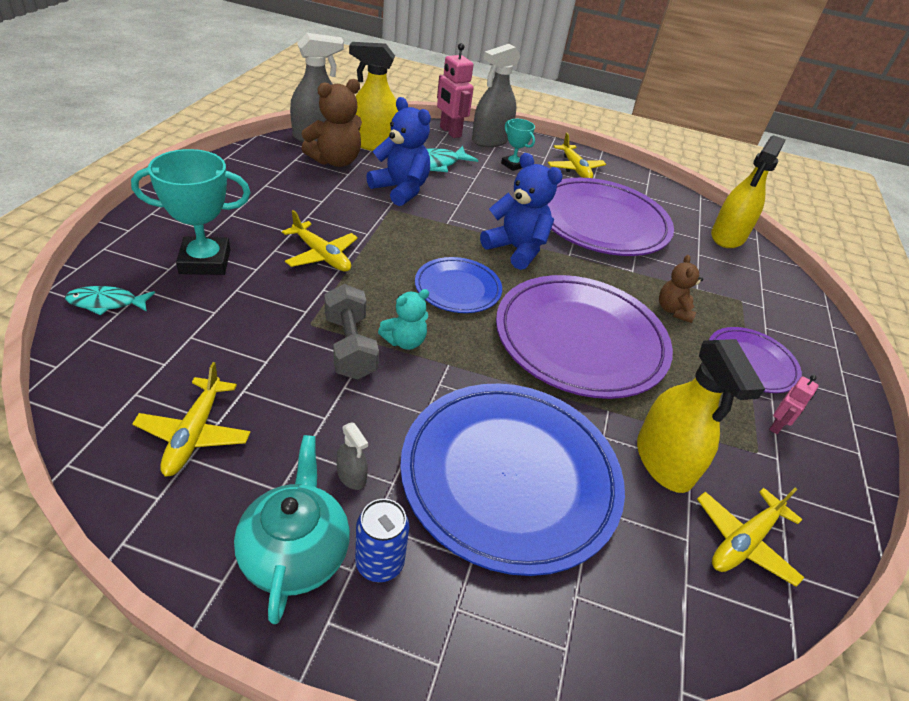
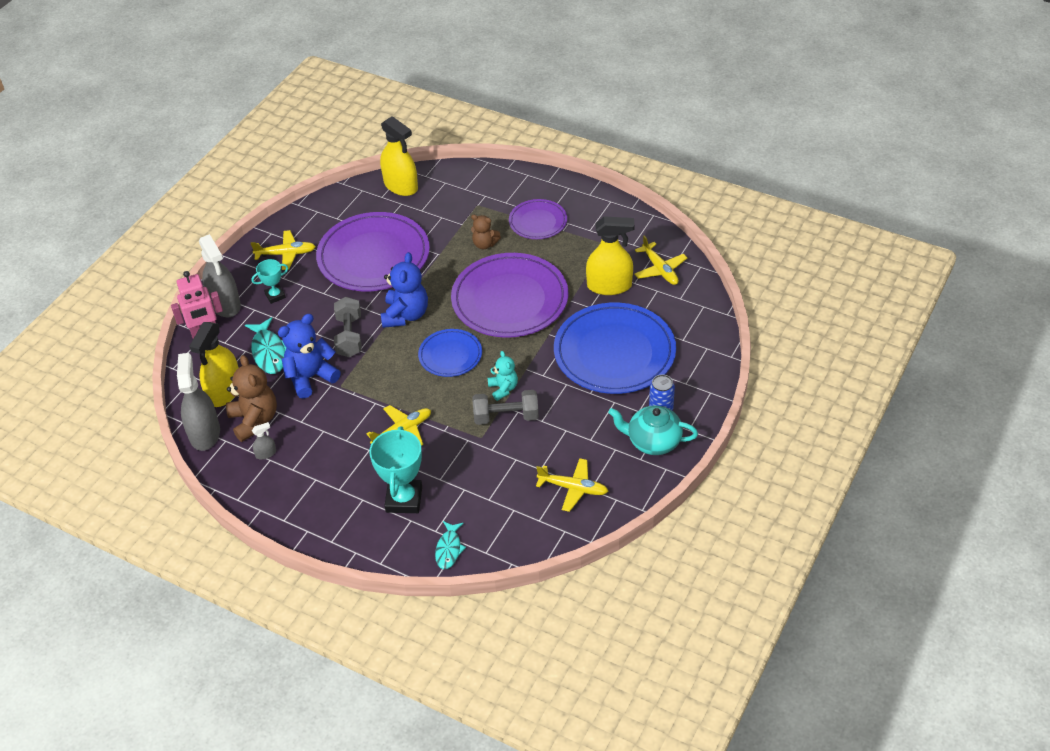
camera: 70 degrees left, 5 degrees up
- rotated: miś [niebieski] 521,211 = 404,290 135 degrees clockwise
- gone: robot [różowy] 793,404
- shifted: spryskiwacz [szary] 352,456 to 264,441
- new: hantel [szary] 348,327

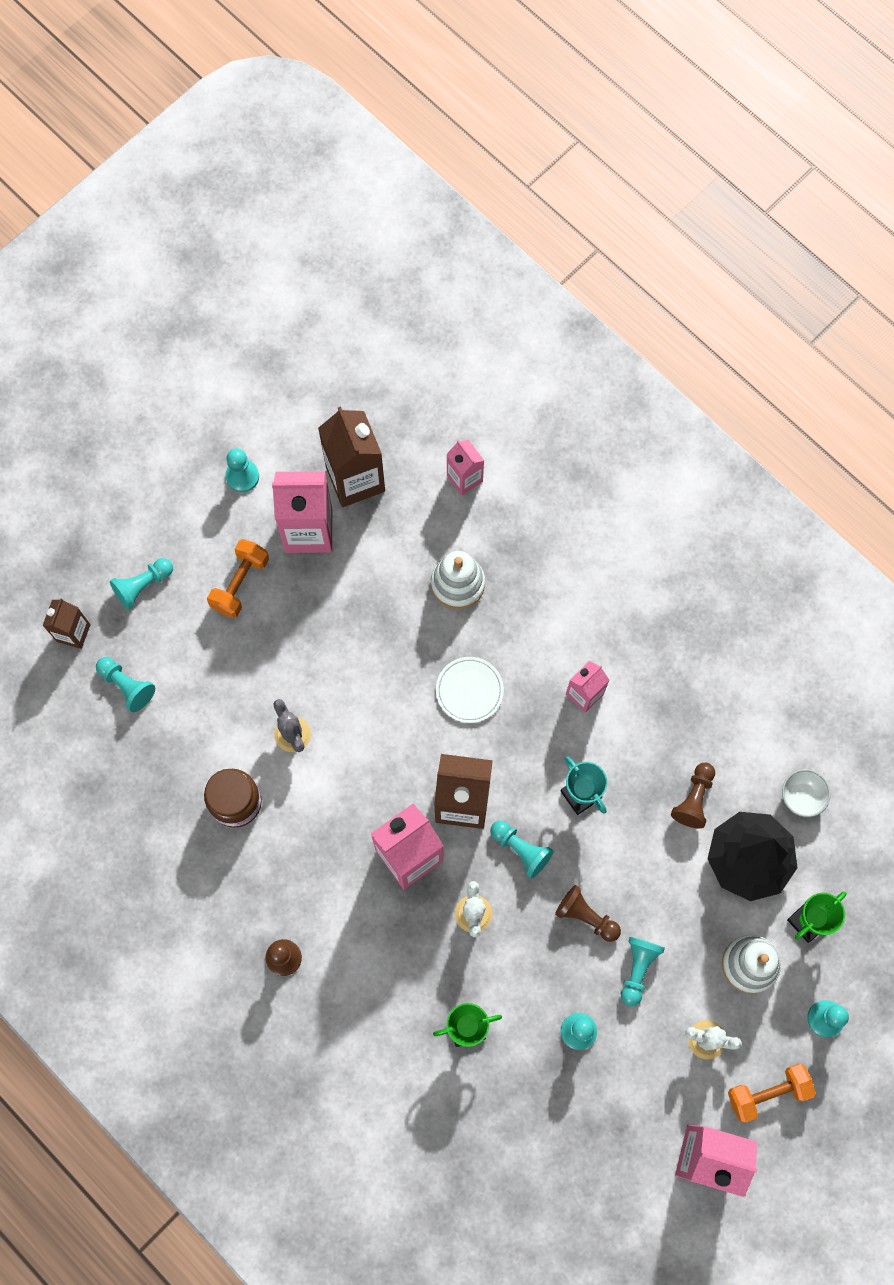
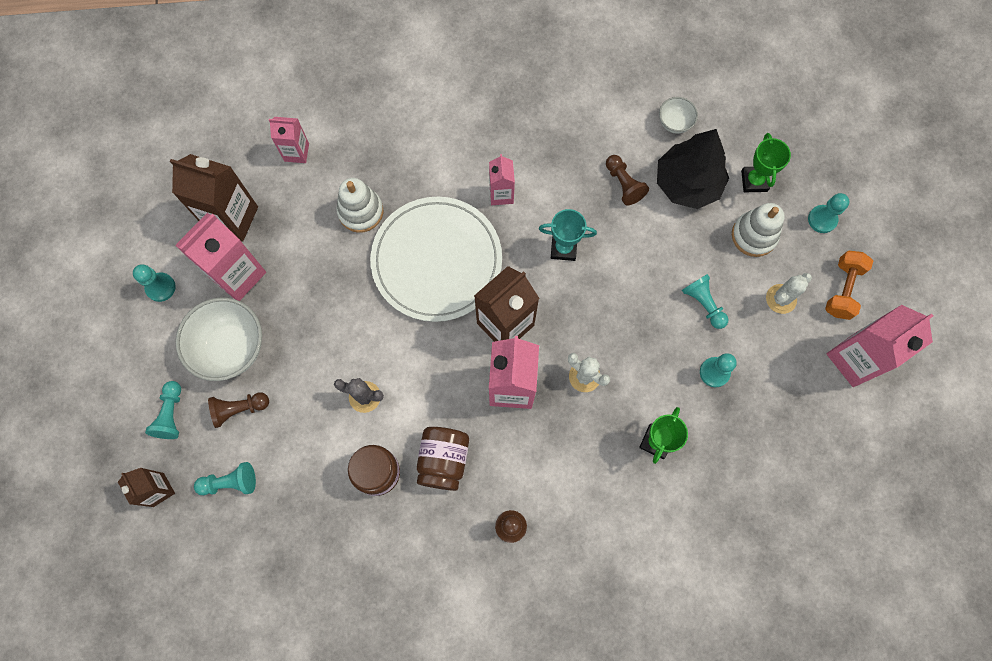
camera: 50 degrees left, 0 degrees up
- swapped: hantel [pomarańczowy] 238,578 to miska [biały] 218,339
- scaled: talerz [biały] 470,690 = 436,259 x2.28
- gone: pionek [turkusowy] 522,850
- shifted: pionek [brązowy] 588,913 to 238,410
- new: słoik [brązowy] 443,459

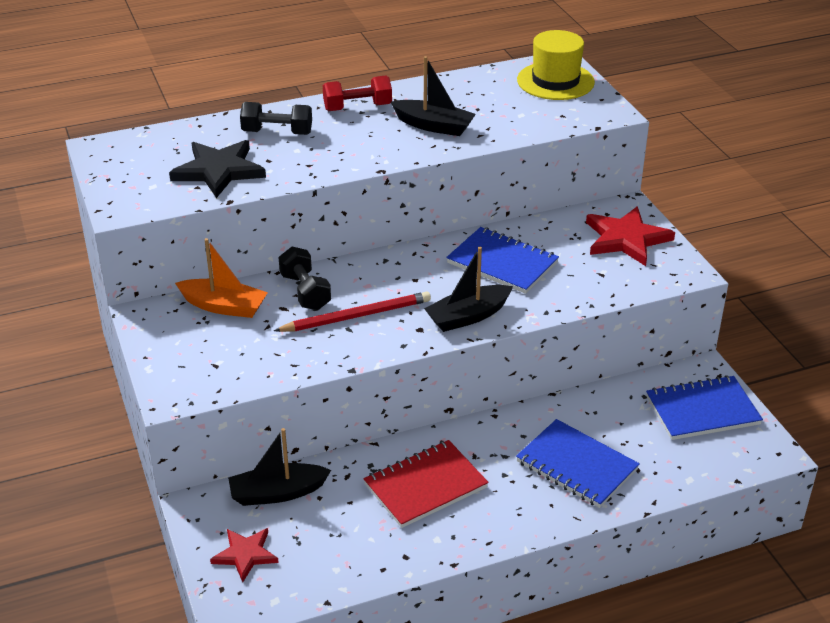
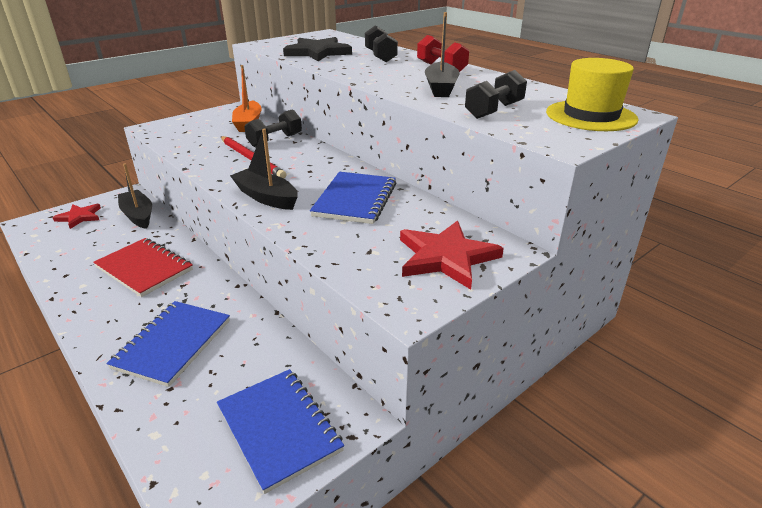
camera: 70 degrees right, 5 degrees down
- new: hantel [czarny] 496,94

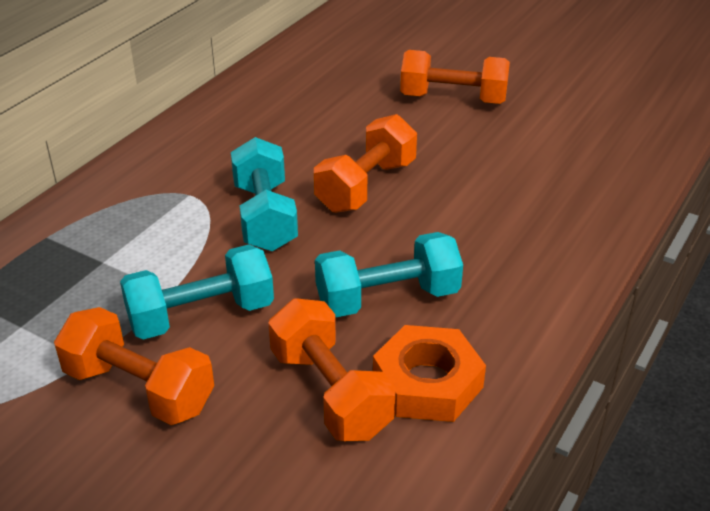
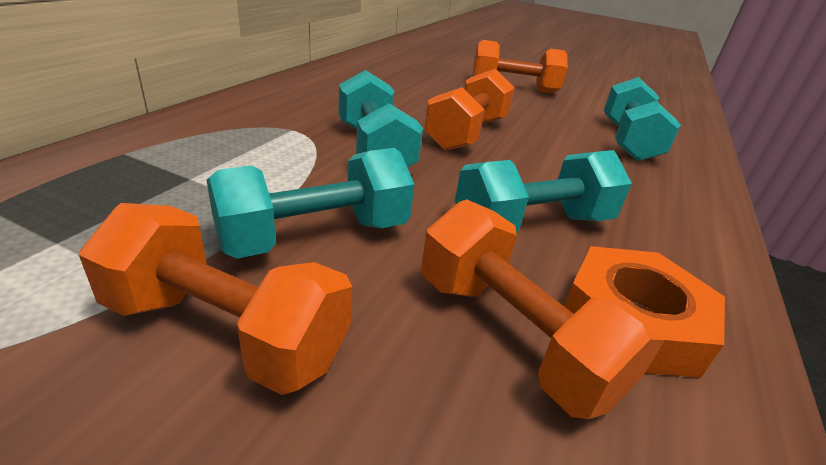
camera: 10 degrees left, 5 degrees down
- new: hantel [turkusowy] 642,119

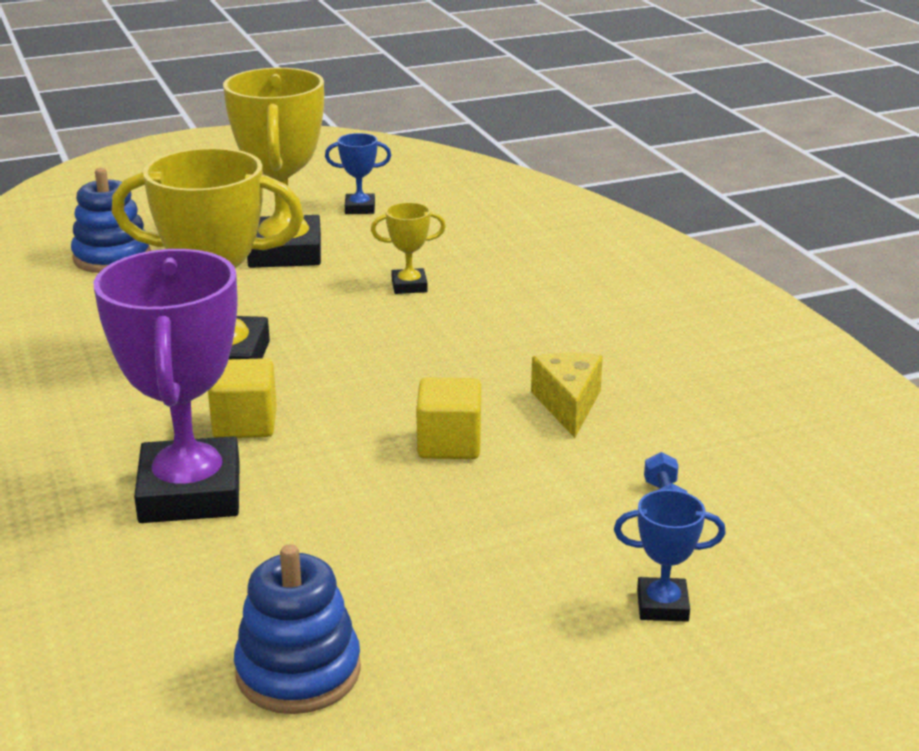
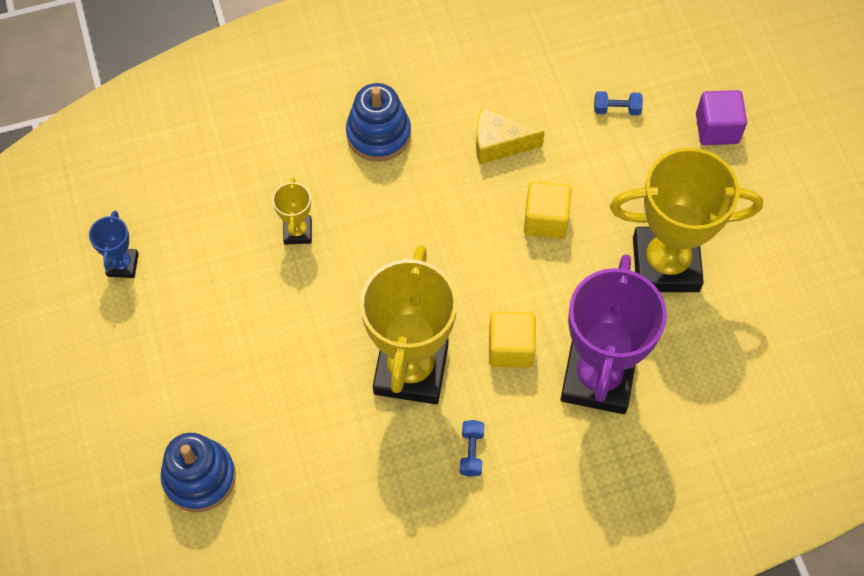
camera: 85 degrees left, 35 degrees up
- shifted: puchar [żółty] 273,168 to 686,220
- rotated: puchar [fioletowy] 167,386 = 614,334 75 degrees counterclockwise
- swapped: puchar [niebieski] 670,555 to sześcian [fioletowy] 721,117
- shifted: zabawka nakładanka [niebieski] 297,629 to 378,122
- new: hantel [niebieski] 472,448

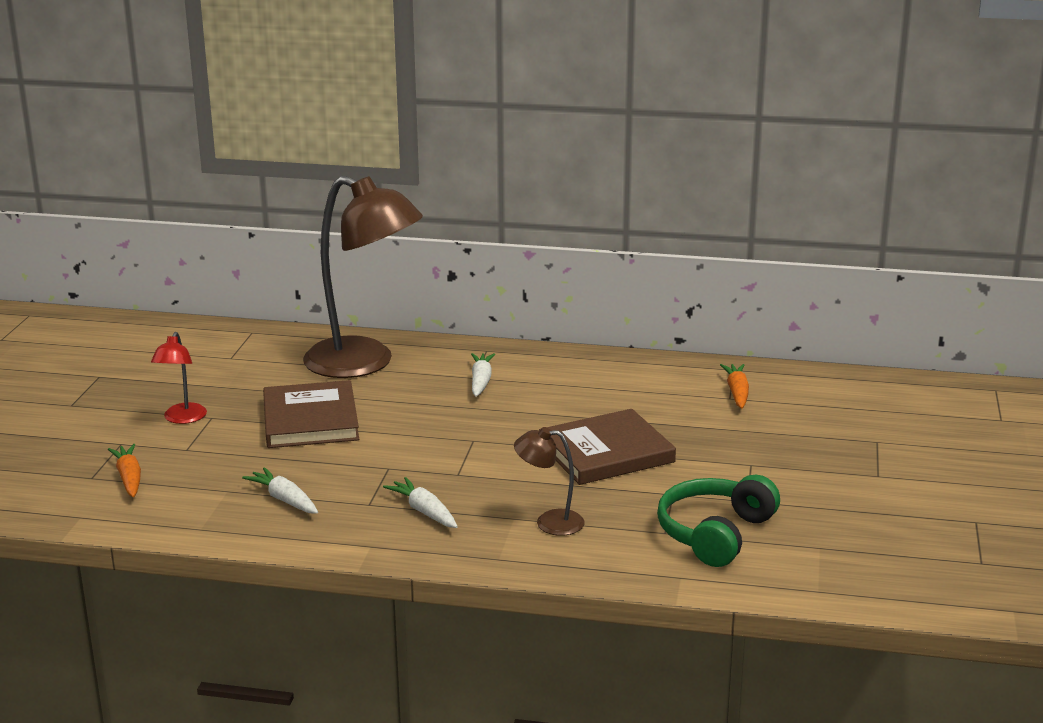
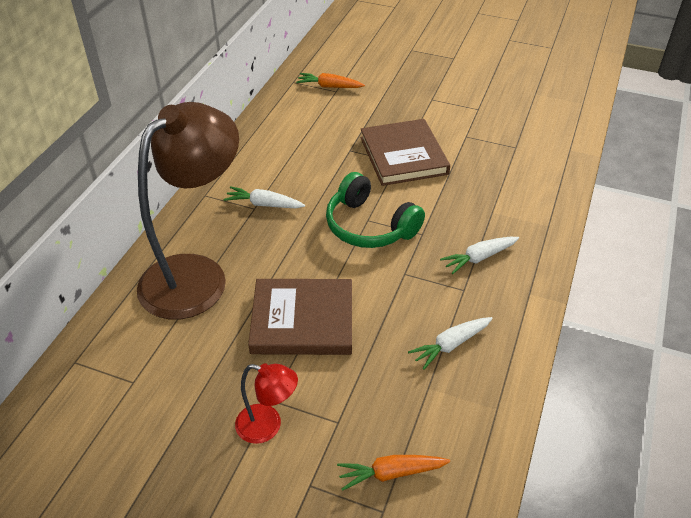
camera: 80 degrees left, 20 degrees up
- gone: lampka [brązowy] 549,481
- shifted: słuchawki [zielony] 718,521 to 375,210

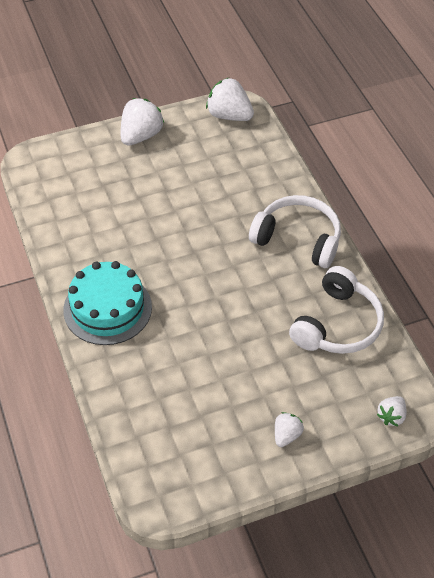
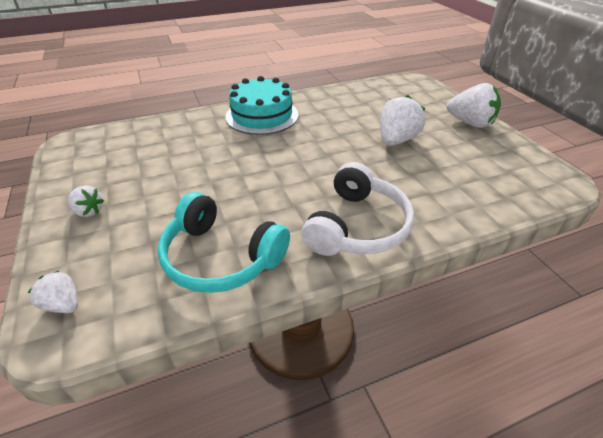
camera: 90 degrees right, 10 degrees down
- shifted: truskawka [biały] 230,99 to 402,120
- repainted: słuchawki [biały] 336,310 to słuchawki [turkusowy] 223,242

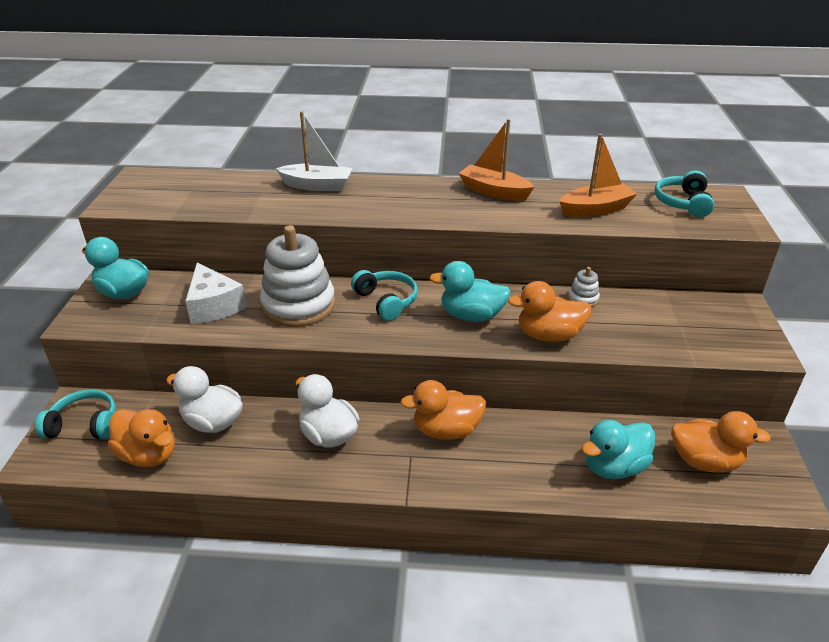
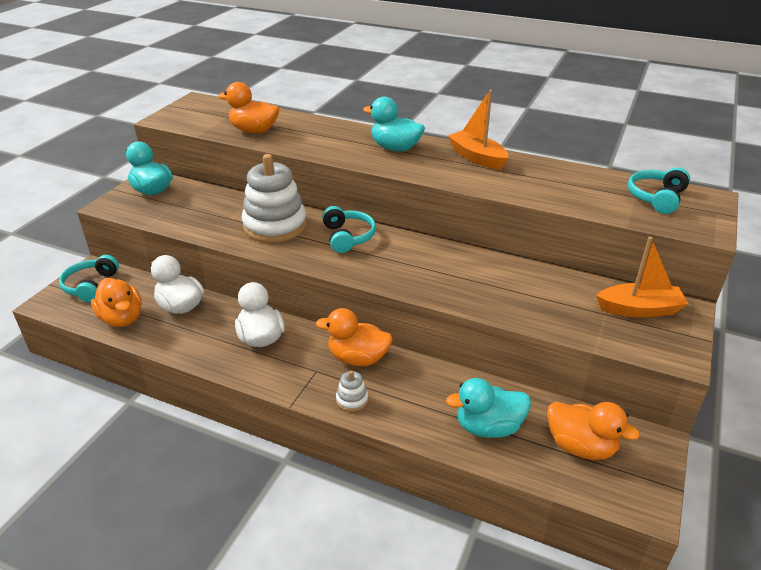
camera: 20 degrees right, 0 degrees up
- gone: łódka [biały] 314,151
- shifted: łódka [pomarańczowy] 598,175 to 642,277
- shifted: kaczka [turkusowy] 470,291 to 394,124
- gone: ser [biały] 216,293
- shifted: zabawka nakładanka [biały] 584,287 to 352,391
- shifted: kaczka [pomarańczowy] 549,311 to 248,107
- rotated: słuchawki [turkusowy] 75,414 = 89,279 105 degrees counterclockwise

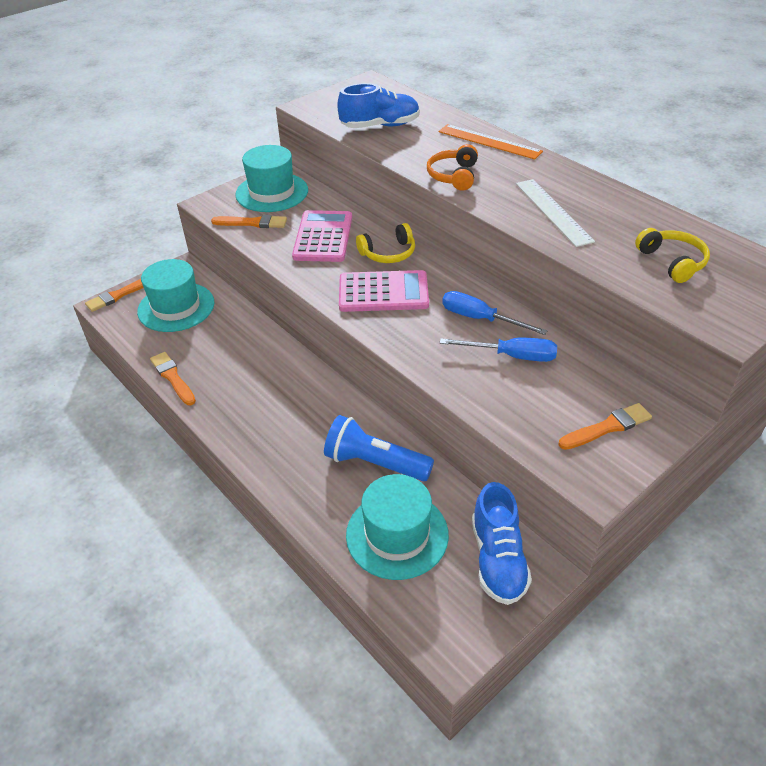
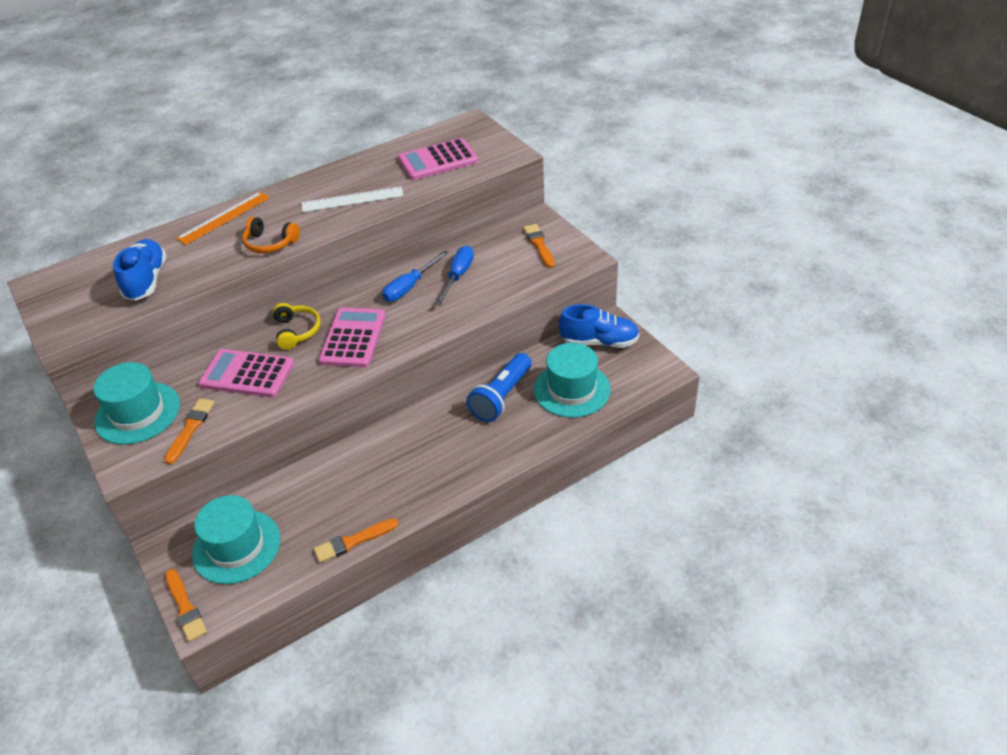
camera: 80 degrees left, 0 degrees up
- swapped: słuchawki [żółty] 672,255 to kalkulator [różowy] 438,159

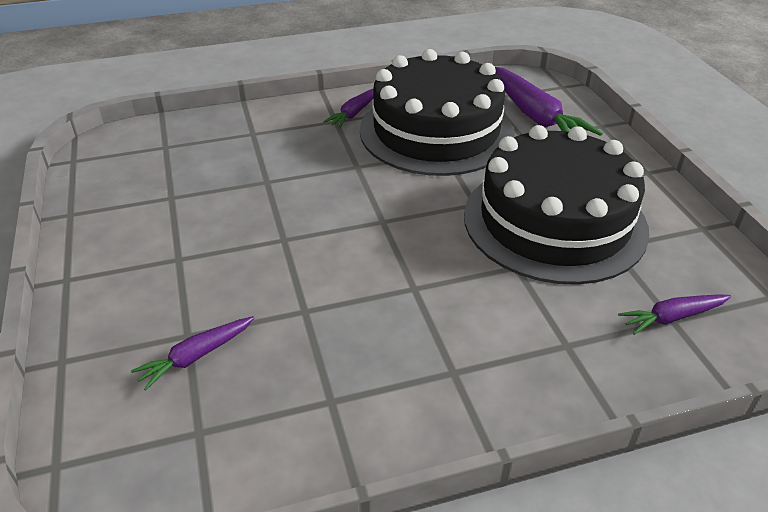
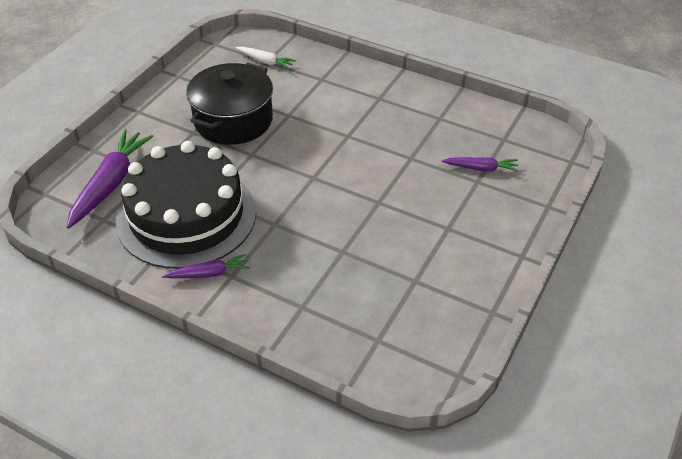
camera: 135 degrees left, 5 degrees up
- swapped: tort [czarny] 556,205 to garnek [czarny] 229,103
- repainted: marchewka [fioletowy] 674,314 to marchewka [biały] 265,58

